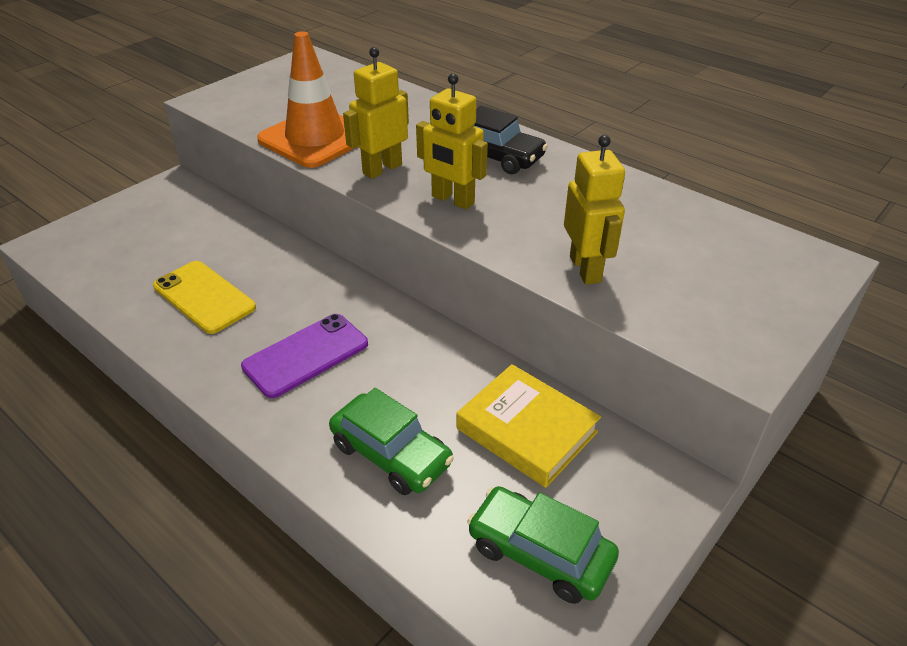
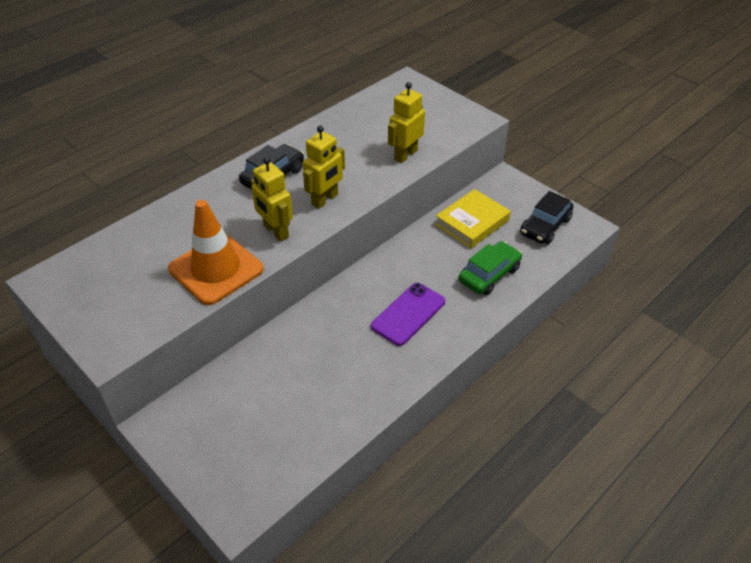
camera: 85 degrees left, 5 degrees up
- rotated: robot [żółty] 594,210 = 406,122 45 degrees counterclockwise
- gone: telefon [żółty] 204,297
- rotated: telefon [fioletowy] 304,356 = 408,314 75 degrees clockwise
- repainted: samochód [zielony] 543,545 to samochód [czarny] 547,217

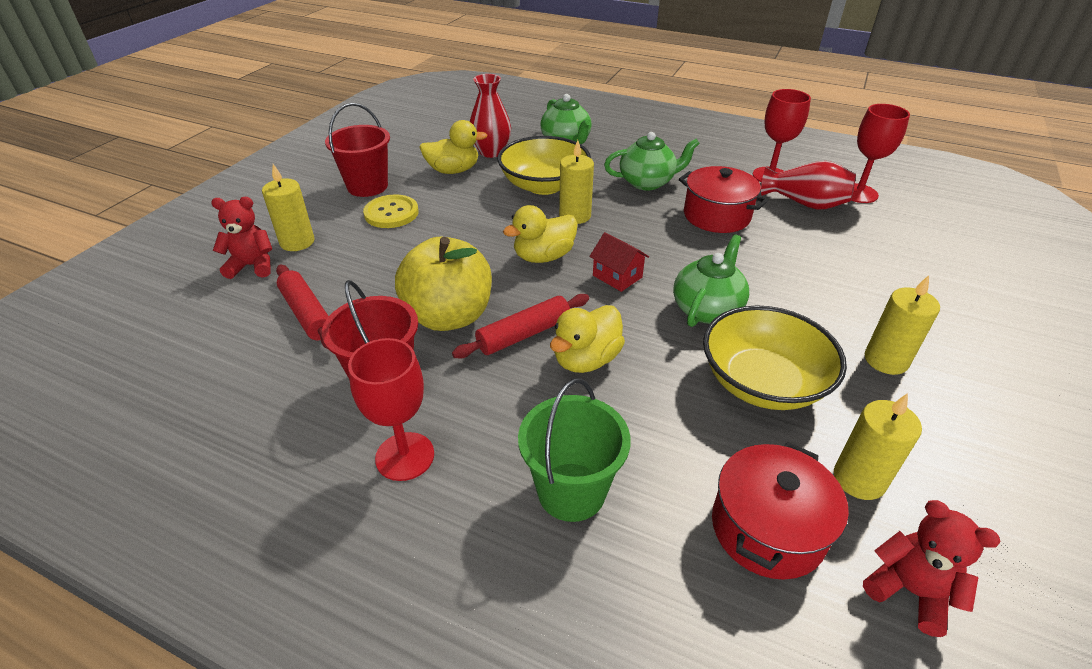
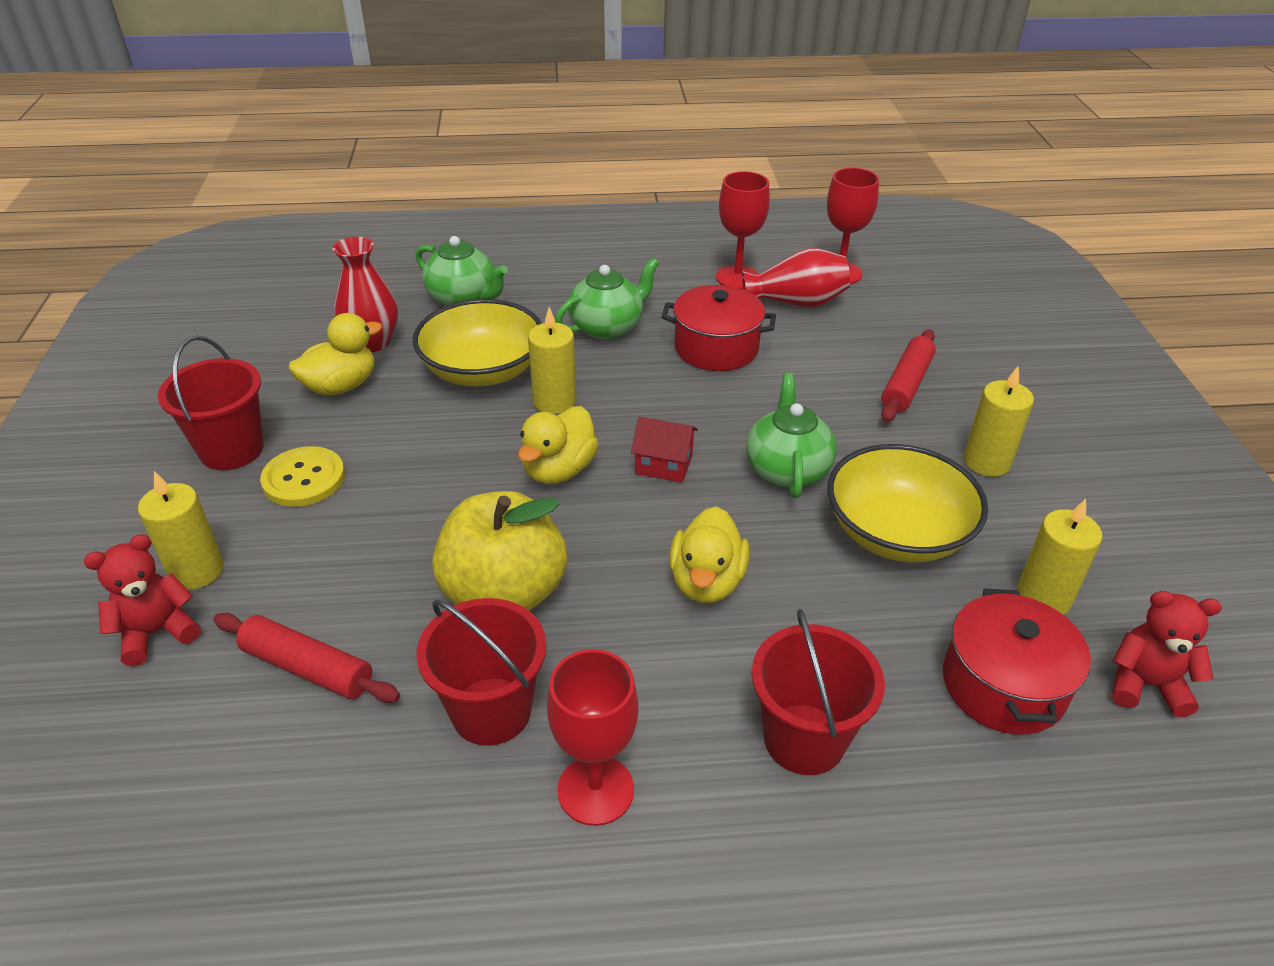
camera: 30 degrees left, 0 degrees up
- shifted: wałek do ciasta [czerwony] 520,326 to 908,375
- repainted: wiadro [zielony] 574,450 to wiadro [czerwony] 818,692

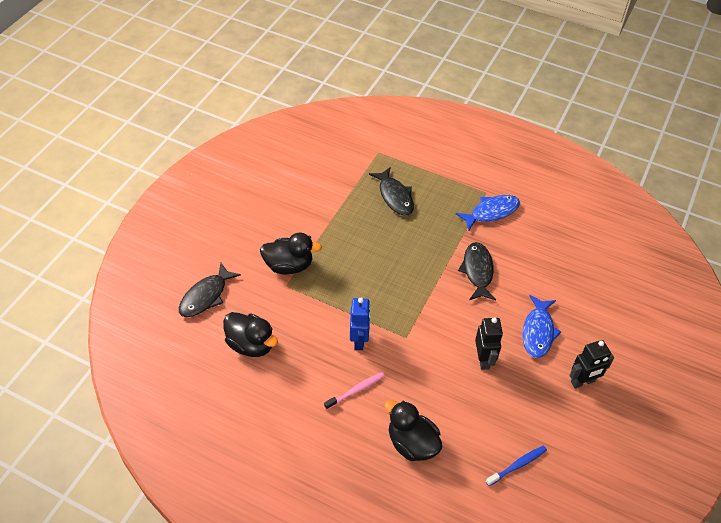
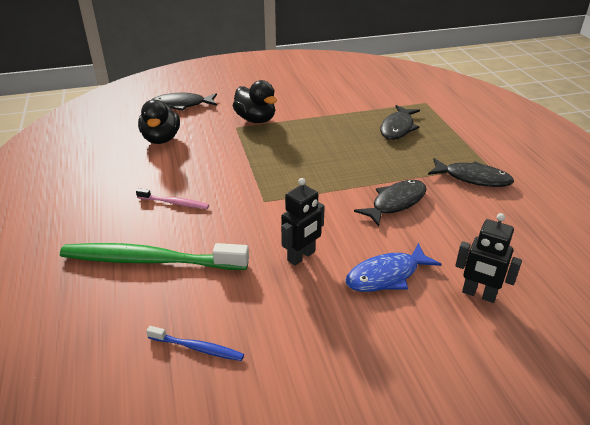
camera: 50 degrees right, 15 degrees down
- repainted: ryba [niebieski] 488,213 to ryba [czarny] 471,172
- gone: robot [niebieski] 360,324
- shifted: robot [czarny] 591,364 to 488,258
- swapped: kaczka [czarny] 413,430 to szczoteczka do zębów [zielony] 154,256

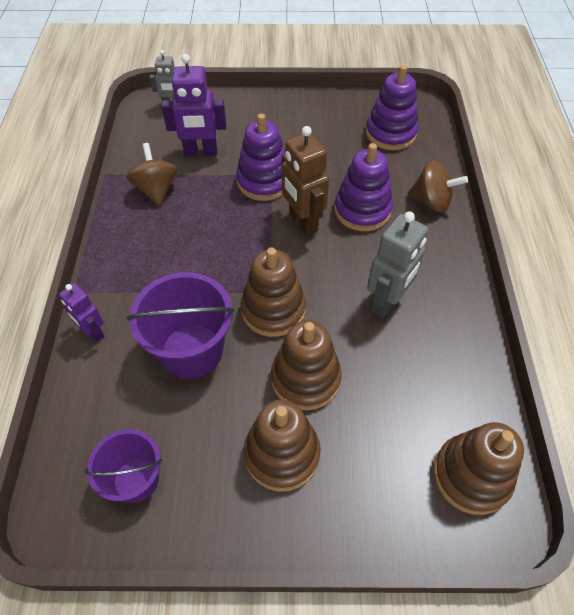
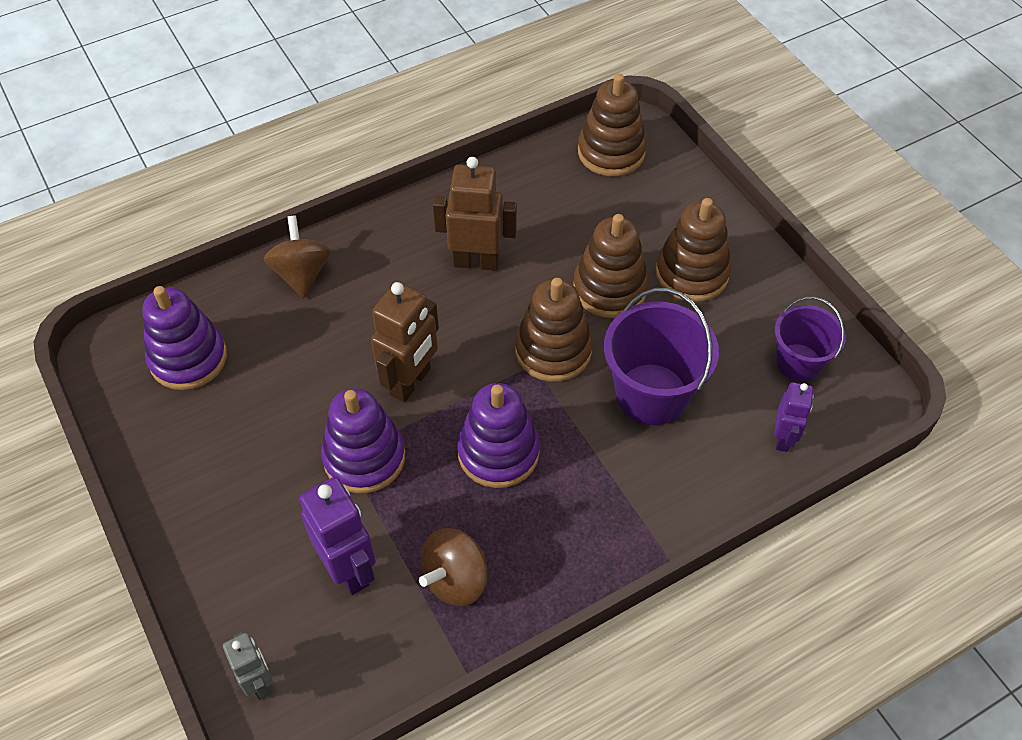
camera: 120 degrees left, 0 degrees up
- shifted: zabawka nakładanka [fioletowy] 363,187 to 498,435
- repainted: robot [szary] 397,264 to robot [brązowy] 475,214
- shifted: robot [fioletowy] 82,312 to 793,417

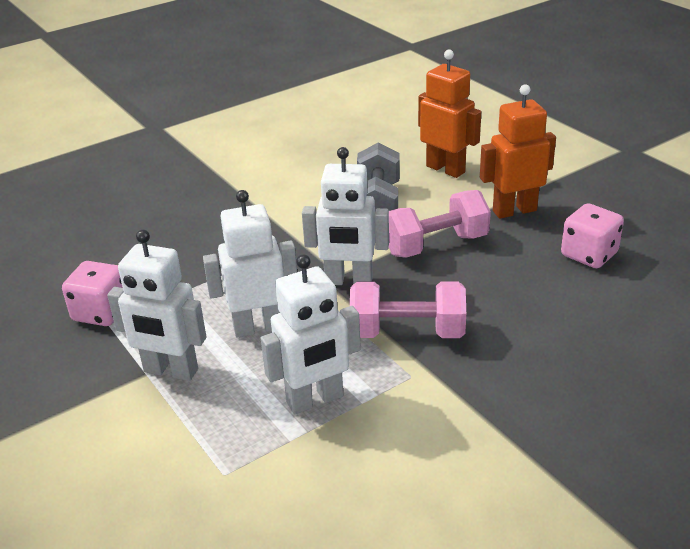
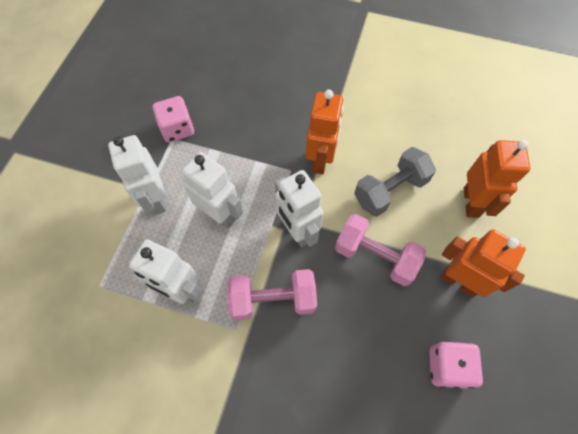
camera: 50 degrees right, 30 degrees up
- rotated: hantel [różowy] 408,310 = 272,294 60 degrees counterclockwise
- new: robot [pomarańczowy] 325,132

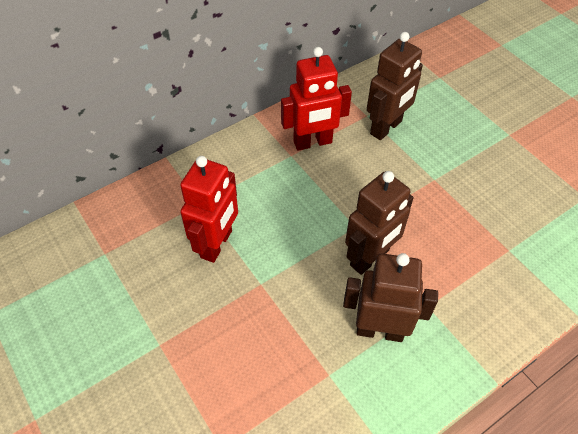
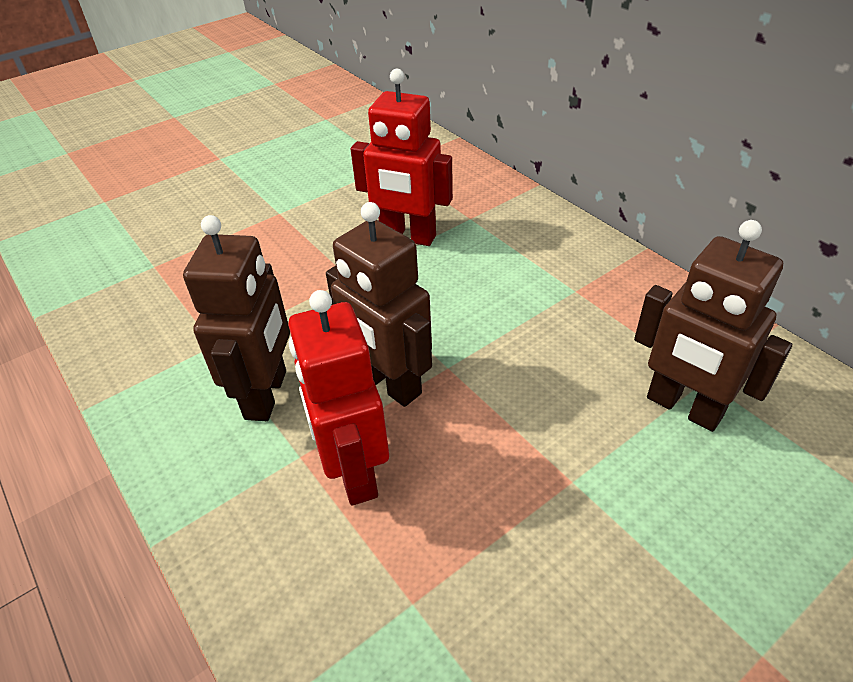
camera: 90 degrees right, 10 degrees down
- shifted: robot [czerwony] 316,99 to 338,398

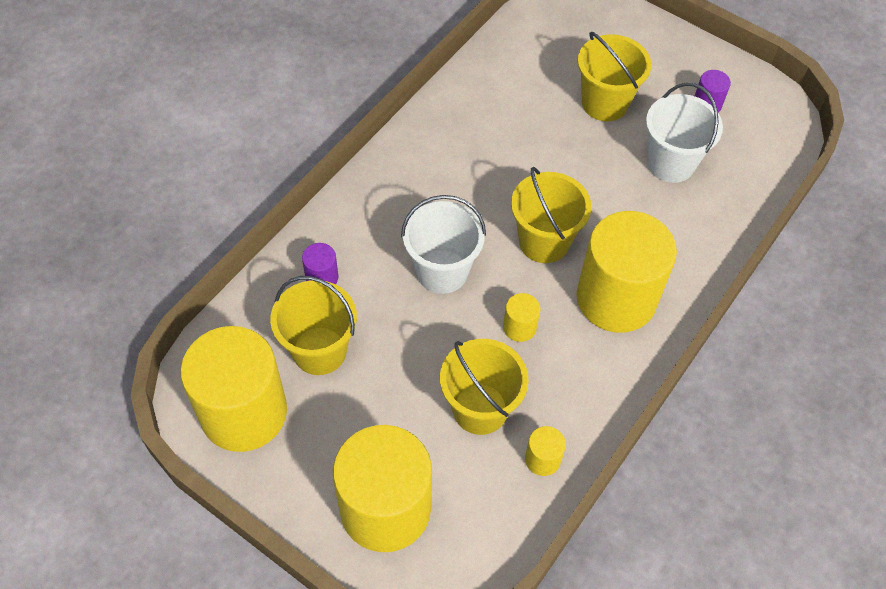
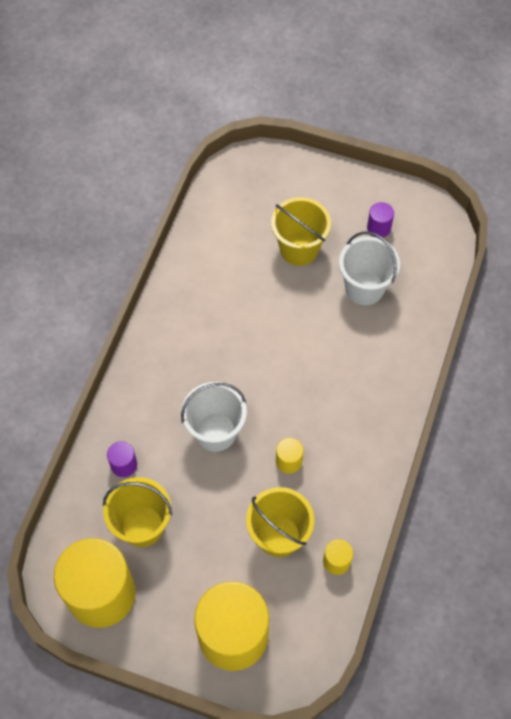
camera: 15 degrees left, 5 degrees up
- gone: wiadro [żółty] 551,215
- gone: walec [żółty] 626,272

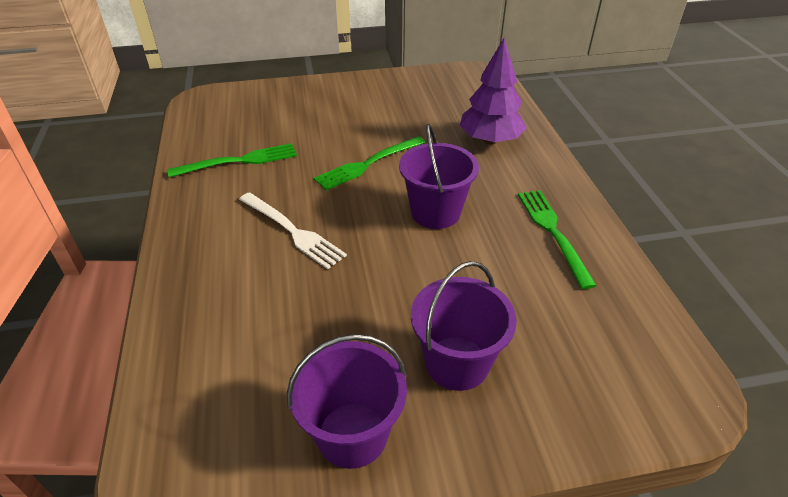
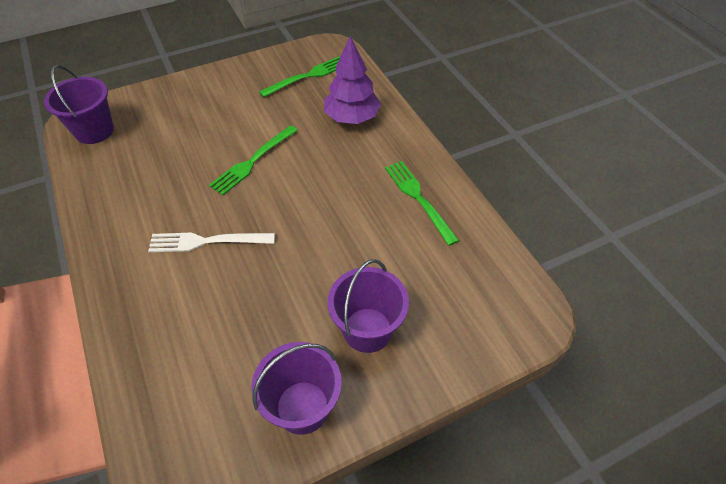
camera: 15 degrees left, 10 degrees up
- shifted: wiadro [fioletowy] 439,176 to 79,104
- shifted: widelec [zielony] 232,160 to 299,77
- rotated: widelec [biały] 293,230 = 211,242 150 degrees clockwise

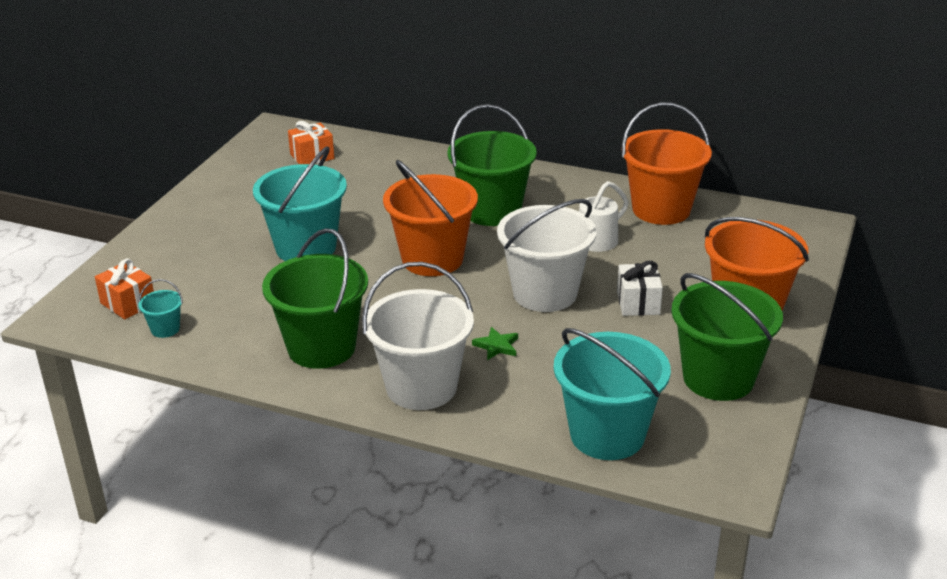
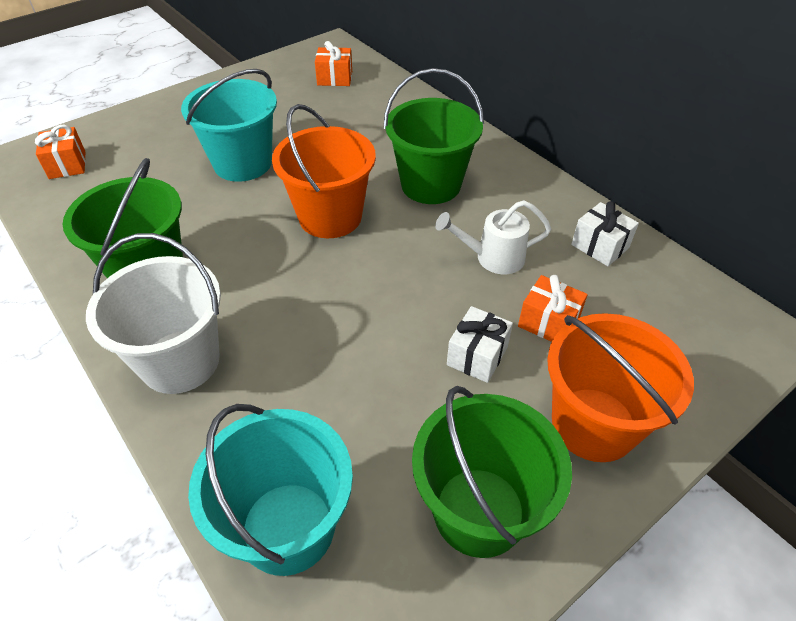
camera: 30 degrees right, 15 degrees up
- swapped: wiadro [pomarańczowy] 667,163 to prezent [biały] 605,233
- gone: wiadro [biały] 546,255
- gone: wiadro [turkusowy] 160,308
- gone: gwiazda [zielony] 495,343
- new: prezent [pomarańczowy] 553,308

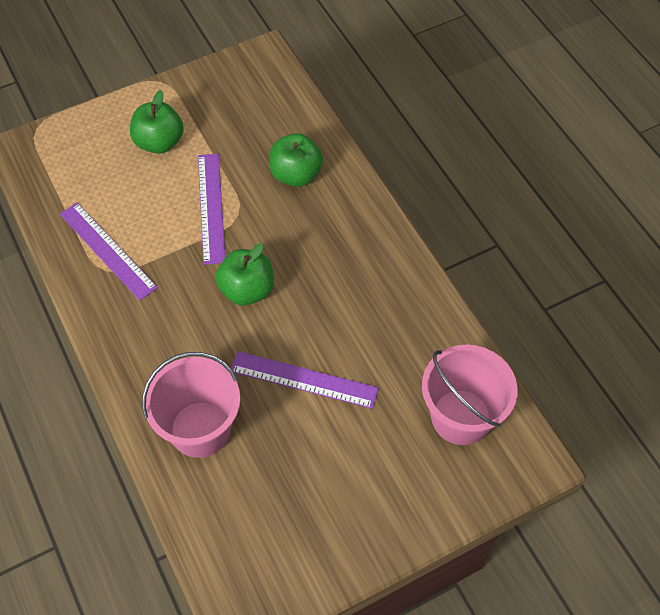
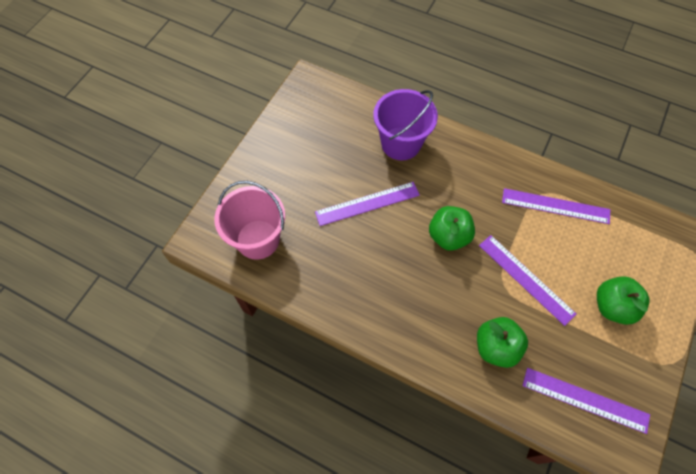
camera: 145 degrees right, 5 degrees up
- repainted: wiadro [różowy] 191,405 to wiadro [fioletowy] 405,124
- new: linijka [fioletowy] 586,401

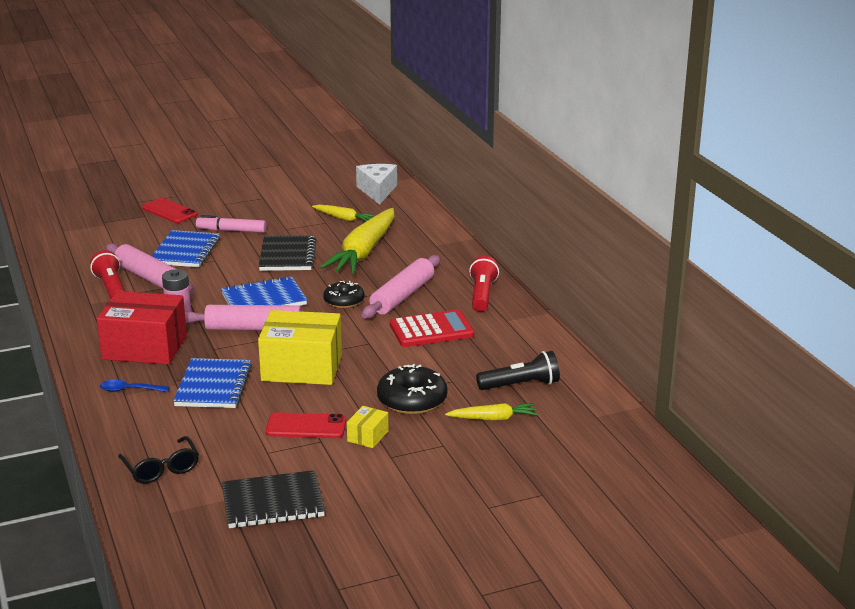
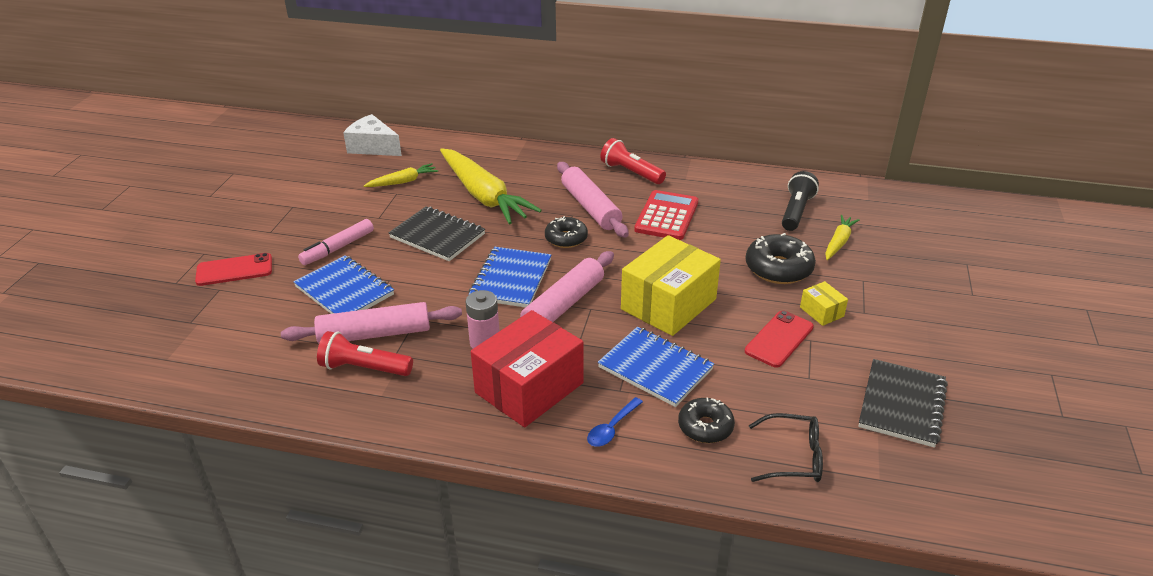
camera: 55 degrees left, 10 degrees up
- new: donut [czarny] 706,420

